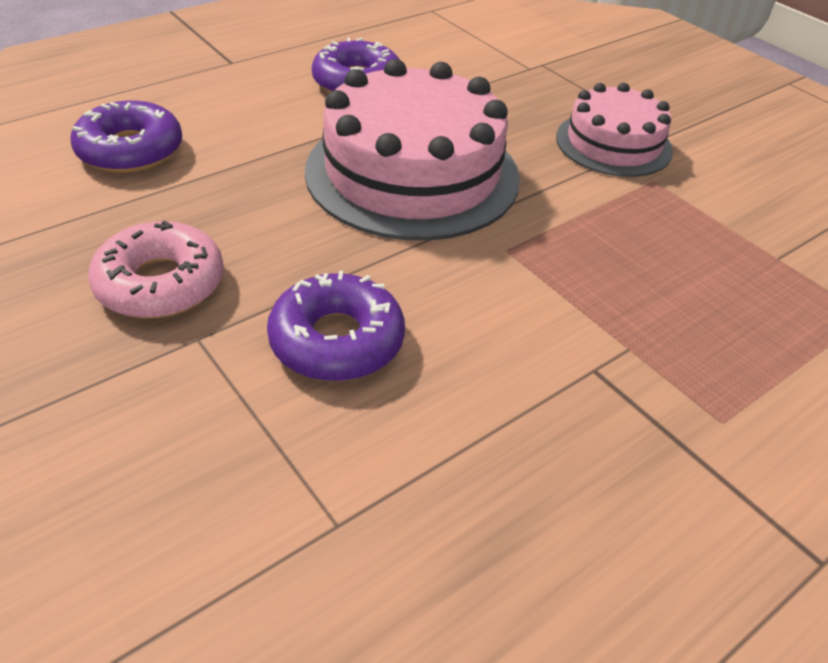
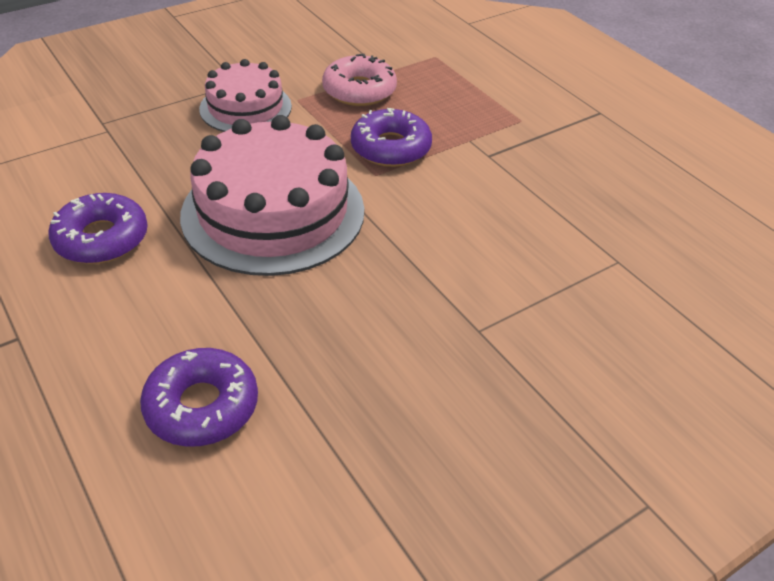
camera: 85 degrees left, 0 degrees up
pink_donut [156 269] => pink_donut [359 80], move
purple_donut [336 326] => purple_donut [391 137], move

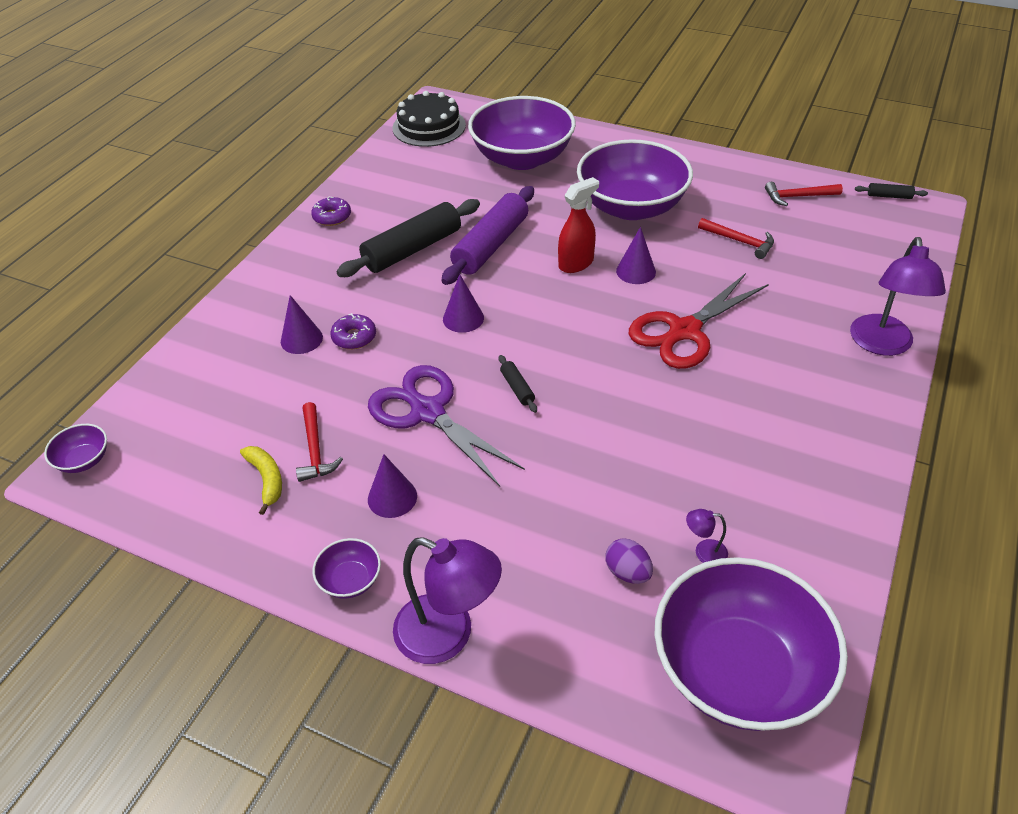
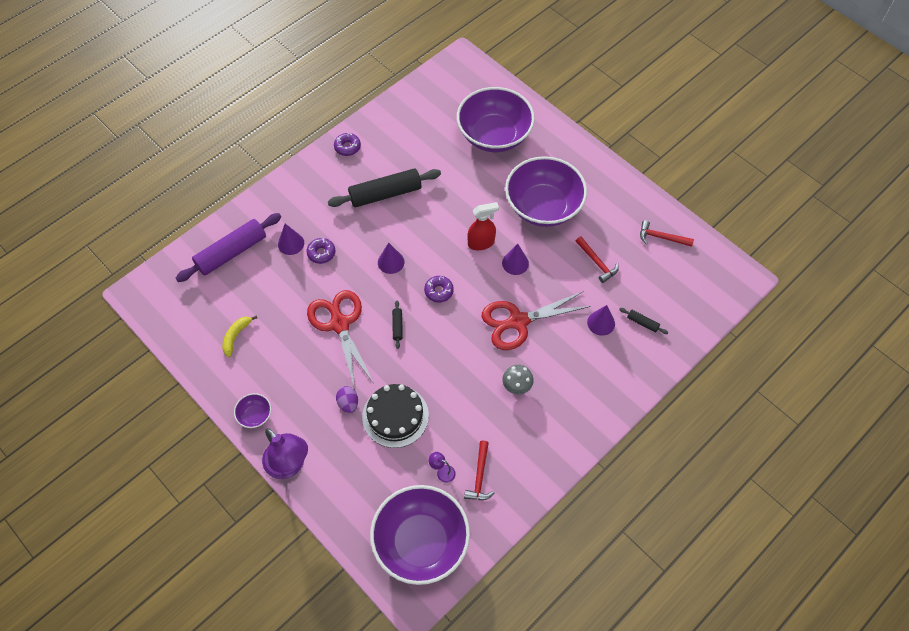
camera: 20 degrees right, 15 degrees up
black_cake [429 119] => black_cake [395 416], move
black_rolling_pin [891 191] => black_rolling_pin [643 321], move
purple_rolling_pin [487 235] => purple_rolling_pin [228 247], move
purple_lamp [898 296] => nothing
purple_scissors [446 426] => red_scissors [340 339]
red_hammer [319 442] => red_hammer [479 470], move
purple_bowl [75 448] => nothing
yellow_banana [261 480] => yellow_banana [239 336], 150 degrees counterclockwise
purple_cone [392 486] => purple_cone [601 320], move
purple_egg [629 561] => purple_egg [347 399], move
nothing => purple_donut [439 289]
nothing => grey_mushroom [518 379]

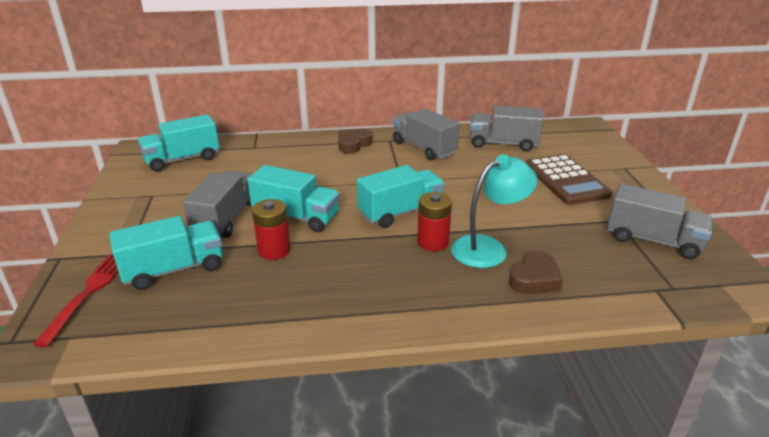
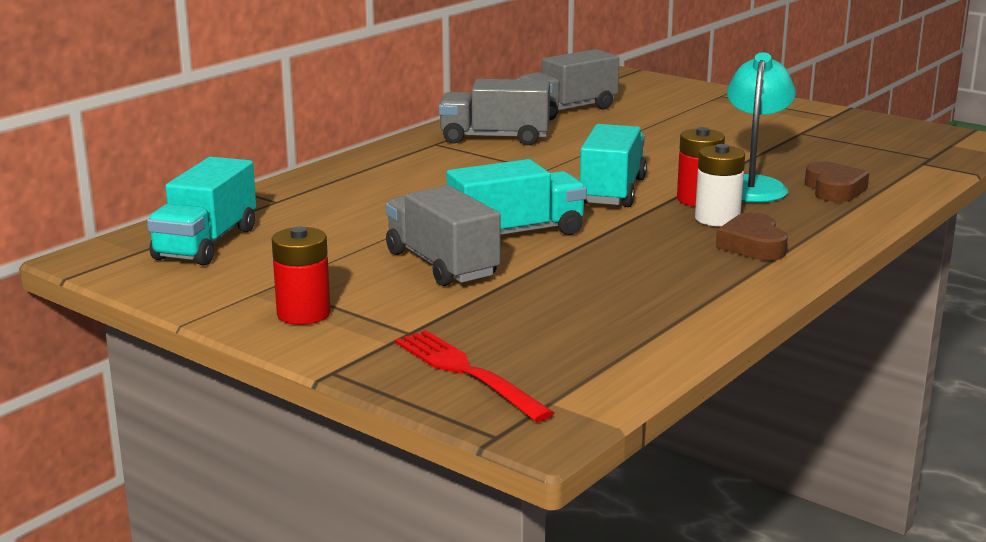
camera: 45 degrees left, 10 degrees down
brown_heart [355 141] => brown_heart [752 237], move
brown_calculator [569 179] => nothing
grey_truck [660 221] => nothing
red_battery [271 229] => red_battery [301 276], move
turquoise_truck [166 253] => nothing
nothing => white_battery [720 185]

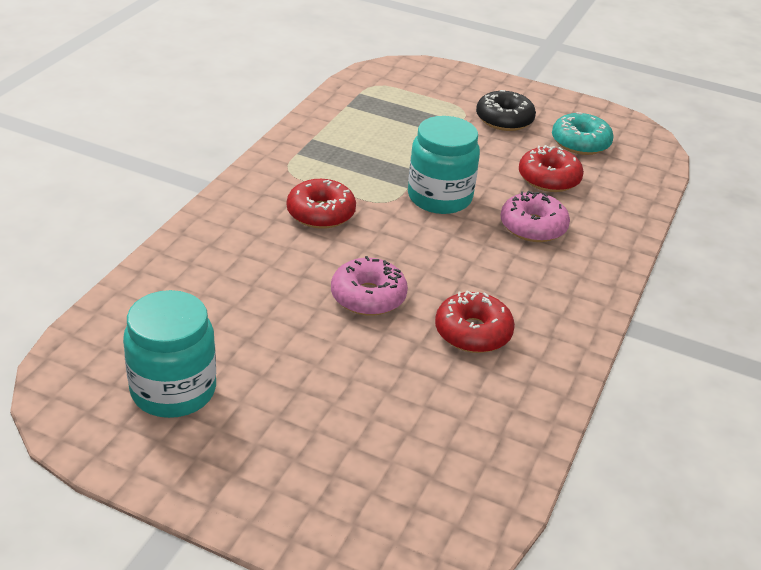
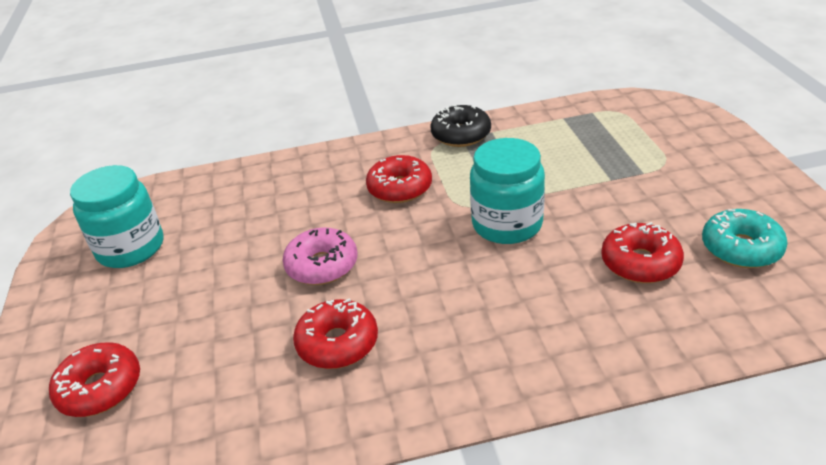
camera: 60 degrees right, 0 degrees up
black_donut [506 110] => black_donut [461 126], move
pink_donut [535 216] => nothing
nothing => red_donut [94 379]

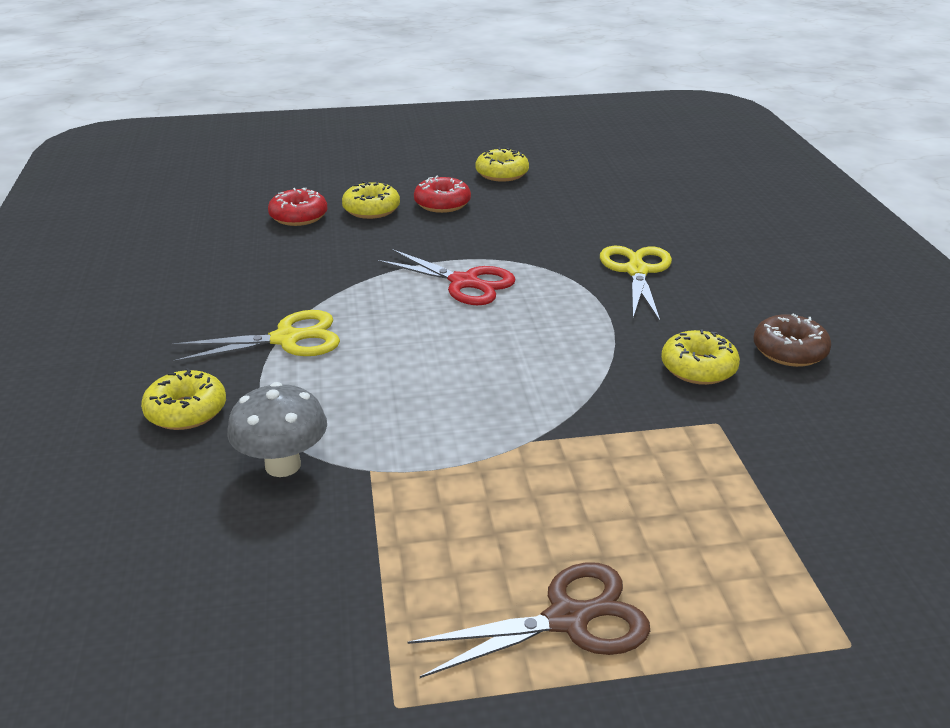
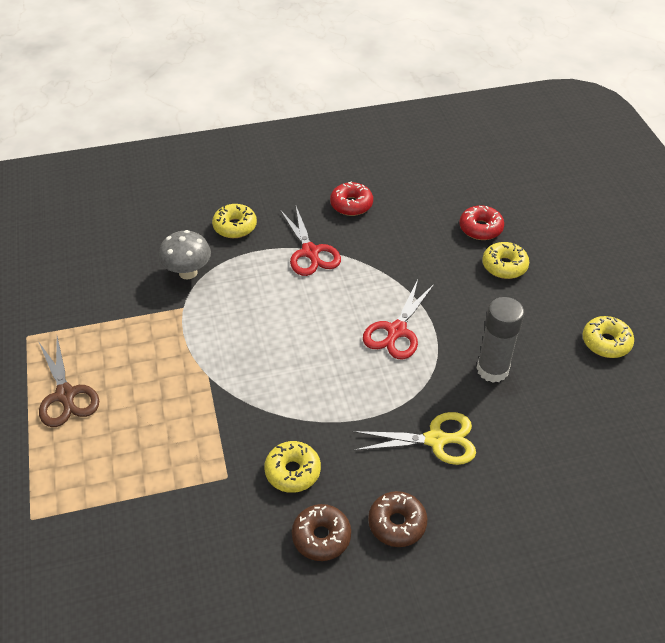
camera: 85 degrees right, 15 degrees up
red_donut [442 194] => red_donut [351 199], move
yellow_scissors [255 336] => red_scissors [310 241]
nothing => grey_glue_stick [500 340]
nothing => brown_donut [398 519]

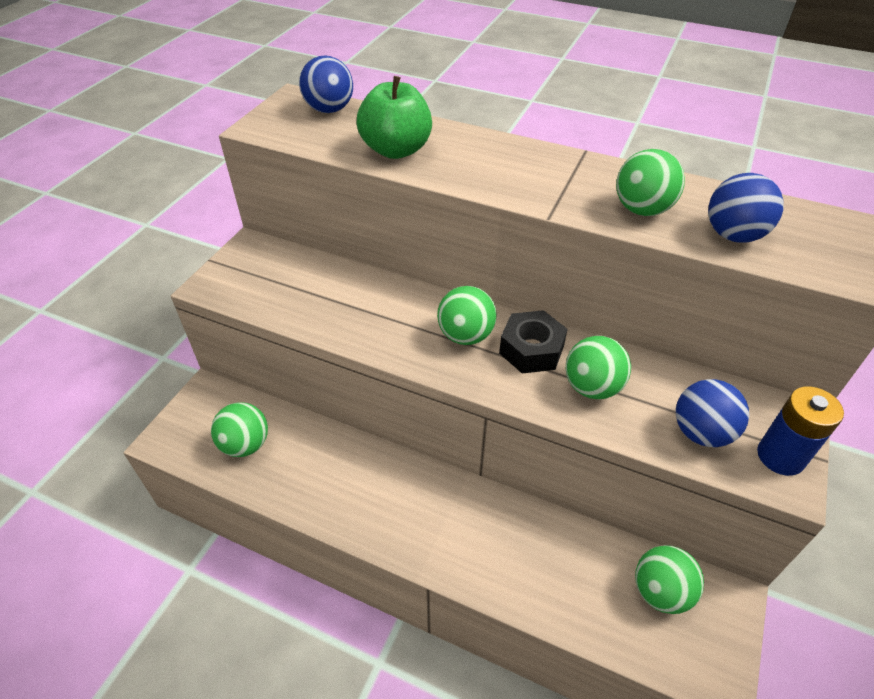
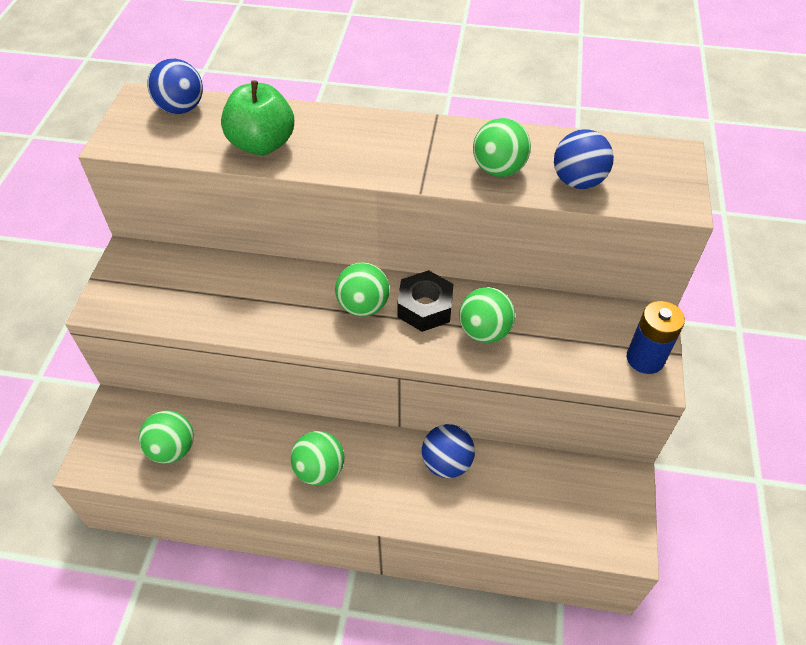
camera: 15 degrees left, 5 degrees up
blue_ball [712 413] => blue_ball [448 451], move
green_ball [669 579] => green_ball [317 458], move

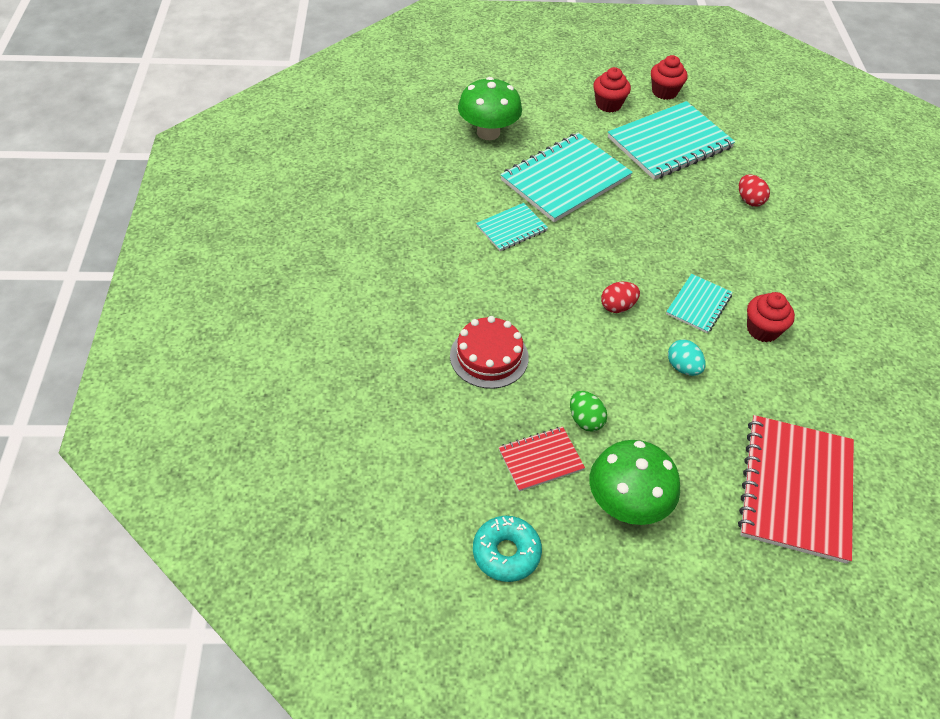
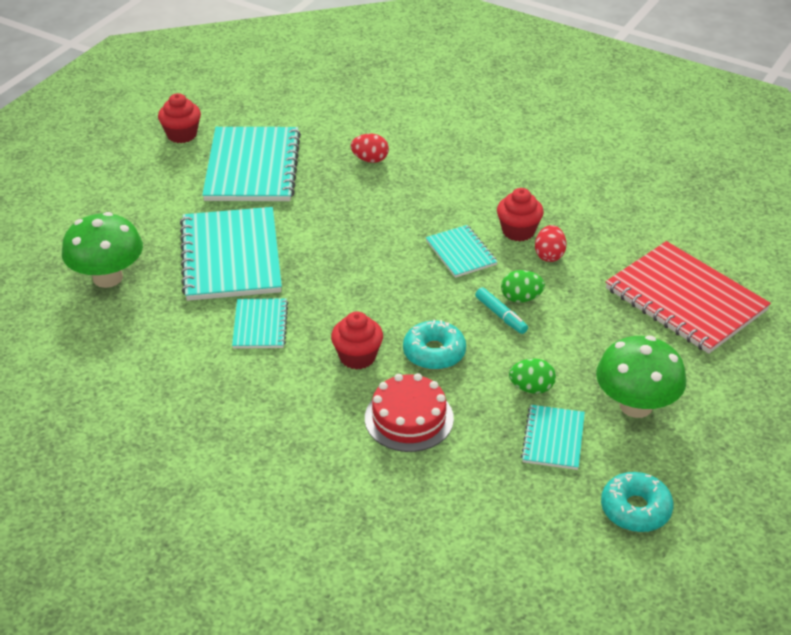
camera: 55 degrees left, 10 degrees down
red_cupcake [612 89] => red_cupcake [357 340], move
red_egg [620 297] => red_egg [550 243], move
turquoise_egg [687 357] => green_egg [523 286]
red_notebook [542 459] => turquoise_notebook [553 437]
nothing => turquoise_marker [501 311]
nothing => turquoise_donut [434 345]

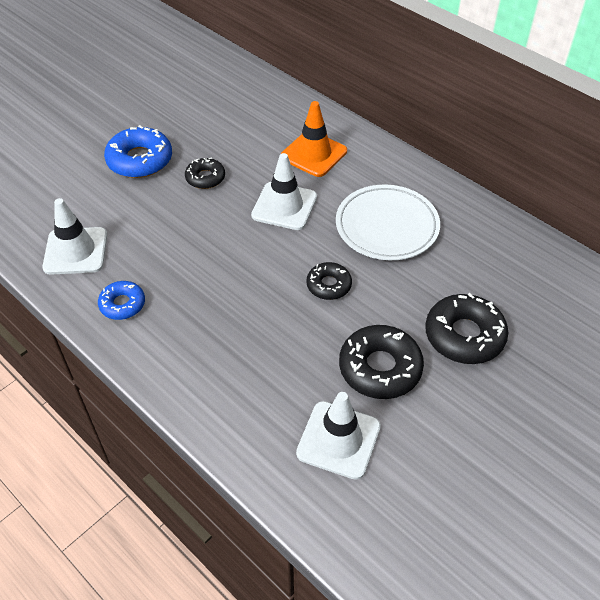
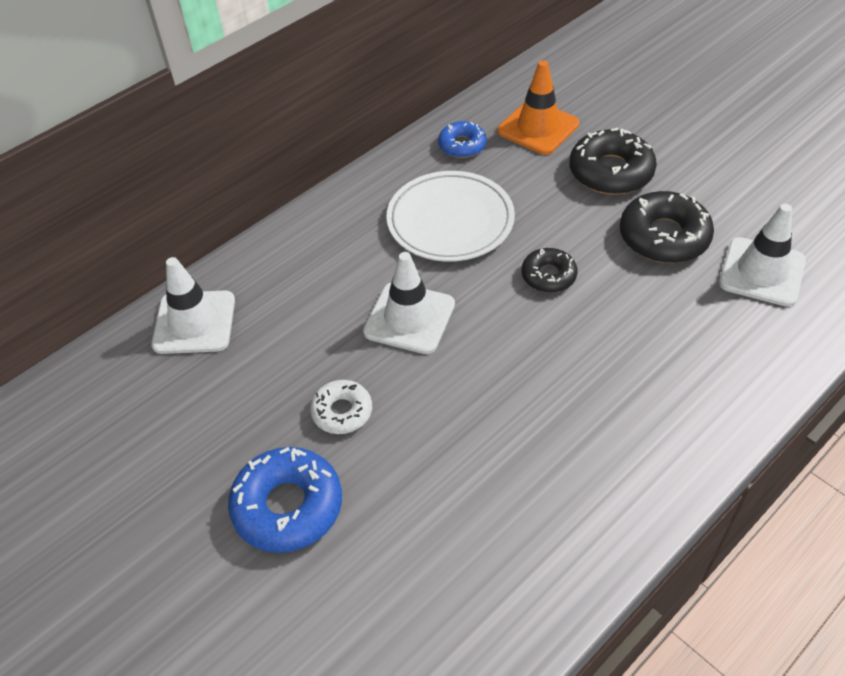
camera: 85 degrees left, 0 degrees up
orange_traffic_cone [314 139] => orange_traffic_cone [538 107], move
black_donut [205 173] => white_donut [341 407]
white_traffic_cone [74 236] => white_traffic_cone [193 305], move
blue_donut [121 300] => blue_donut [462 139], move

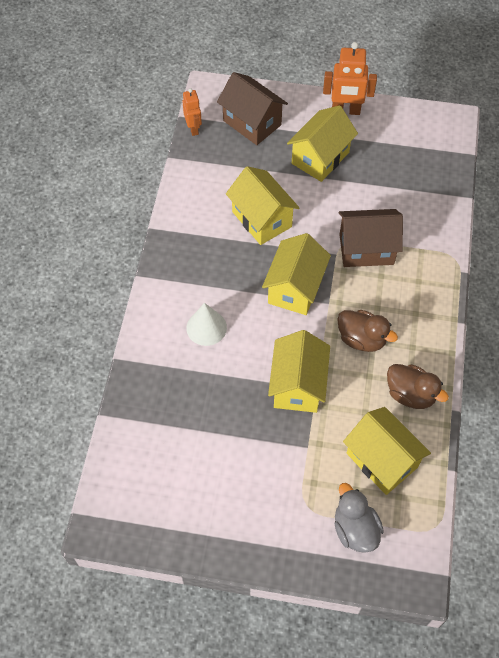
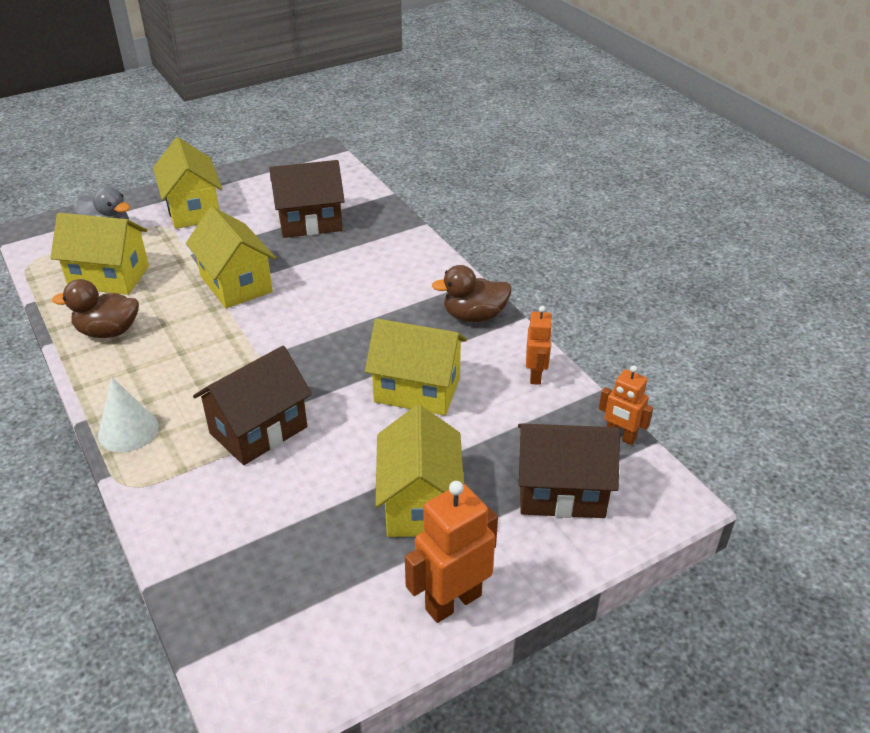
camera: 140 degrees right, 20 degrees down
yellow_house [296 274] => yellow_house [187 183], move
white_cone [206 324] => white_cone [128 414], move
brown_duck [367 331] => brown_duck [472 293], move
nothing => brown_house [307 199]
nothing => orange_robot [539 345]

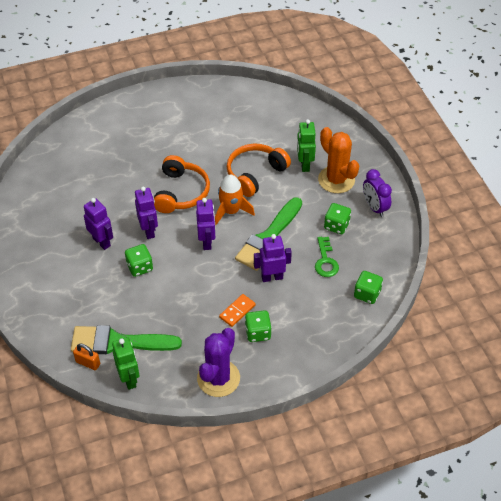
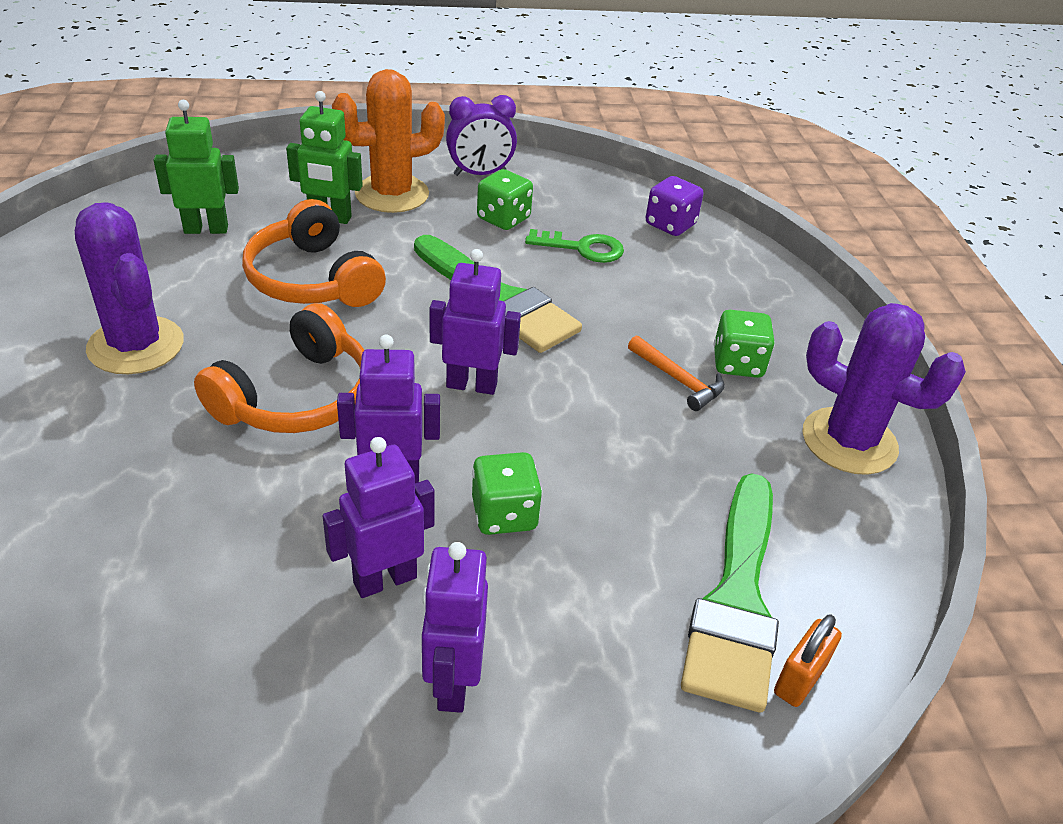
camera: 80 degrees left, 10 degrees down
orange_headphones [182 184] => orange_headphones [279 368], 105 degrees clockwise
orange_rocket [235 200] => nothing
purple_robot [273 258] => purple_robot [454 627], move
green_dice [368 287] => purple_dice [675 206]
orange_domino [237 310] => orange_hammer [676 373]
green_robot [126 363] => green_robot [196 167], move
nothing => purple_cactus [129 288]

